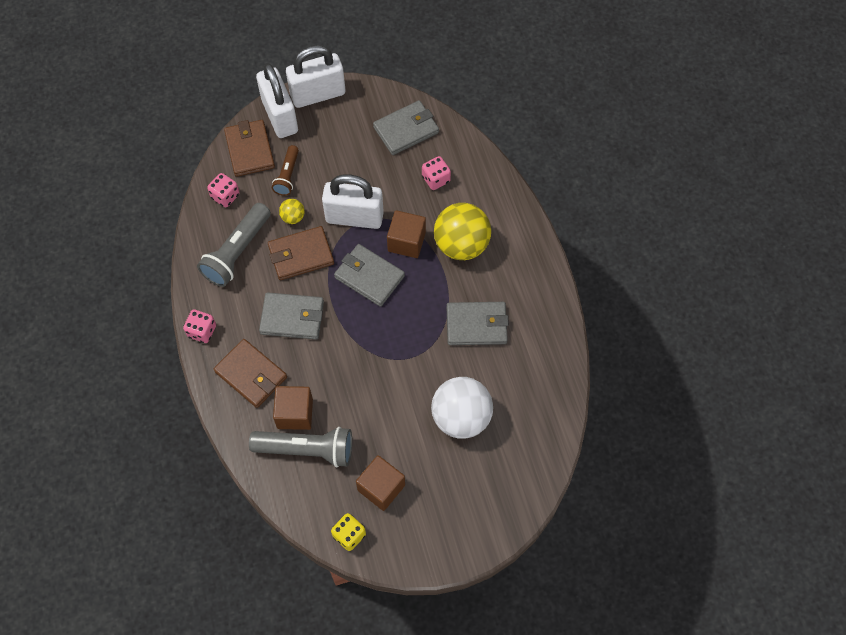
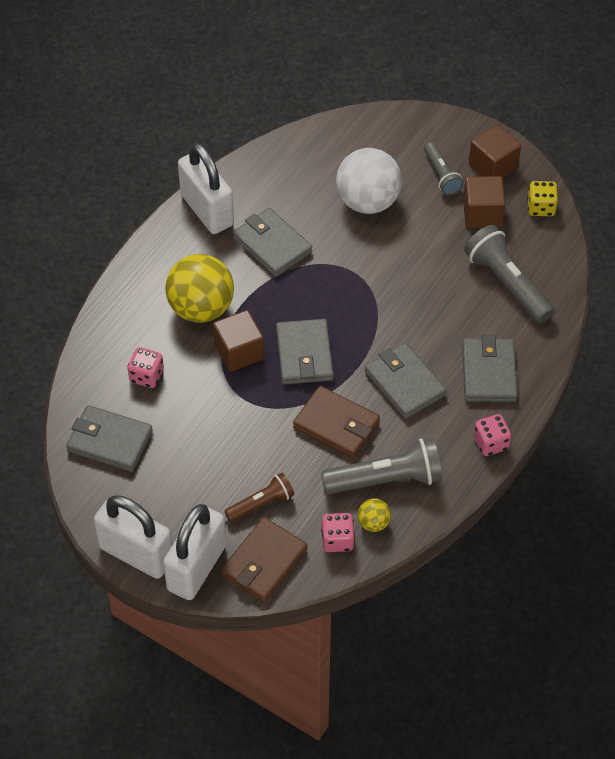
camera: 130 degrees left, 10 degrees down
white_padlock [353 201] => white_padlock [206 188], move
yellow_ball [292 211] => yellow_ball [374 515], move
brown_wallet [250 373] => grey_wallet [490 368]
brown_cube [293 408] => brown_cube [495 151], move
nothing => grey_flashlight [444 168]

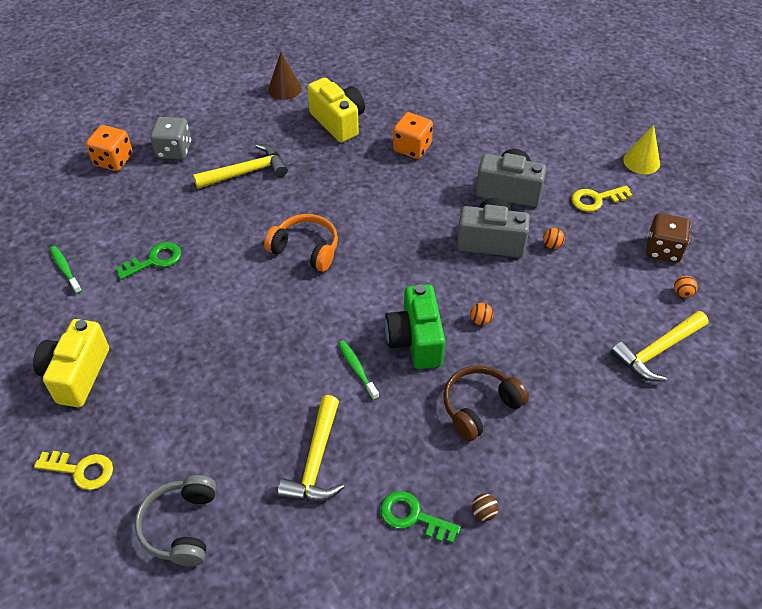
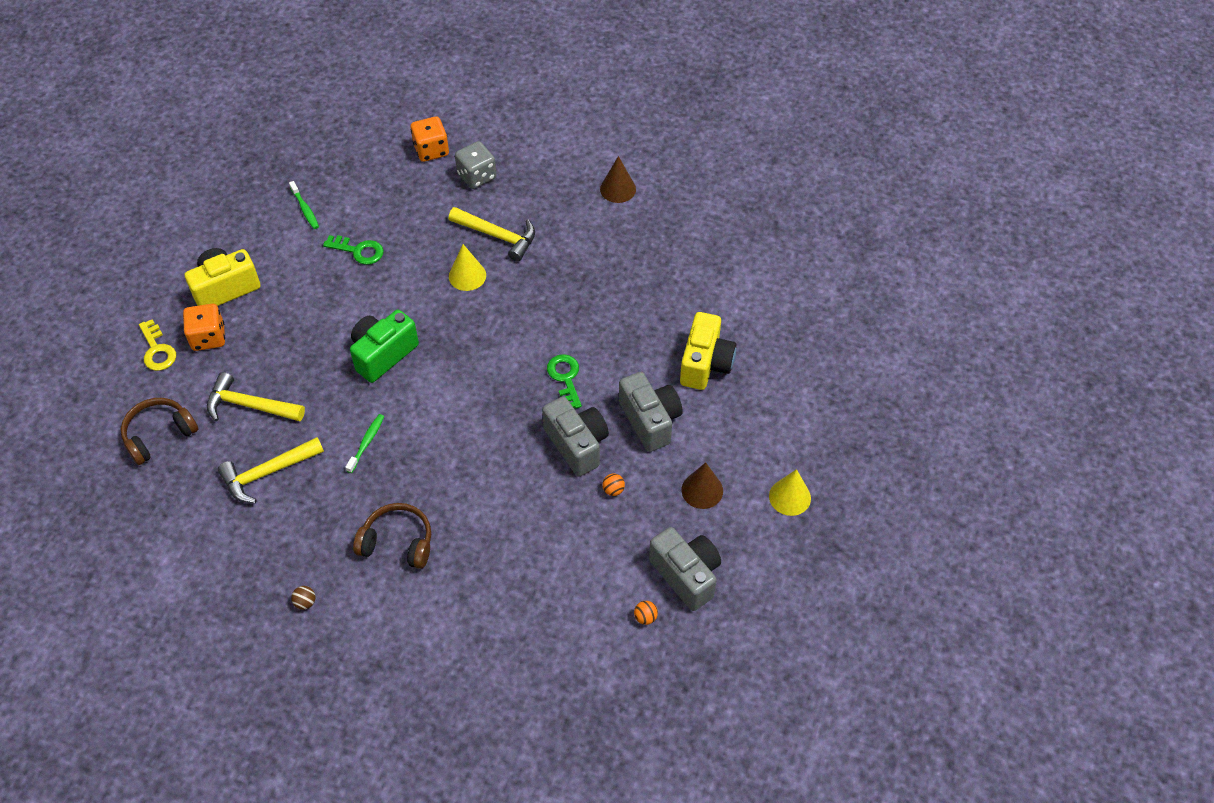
camera: 50 degrees right, 5 degrees up
yellow_camera [336 109] => yellow_camera [708 351], move
orange_dice [413 135] => orange_dice [204 327], move
yellow_key [601 199] => brown_cone [702 485]
brown_dice [668 238] => grey_camera [685 569]
orange_headphones [301 243] => nothing
green_toothbrush [66 270] => green_toothbrush [304 205], 135 degrees clockwise
green_camera [415 326] => green_camera [384 346], move
orange_ball [481 314] => nothing
yellow_hammer [659 346] => yellow_hammer [256 396], move
grey_headphones [175 520] => brown_headphones [159 431]
green_key [420 517] => green_key [564 381], move
nothing => yellow_cone [467 267]

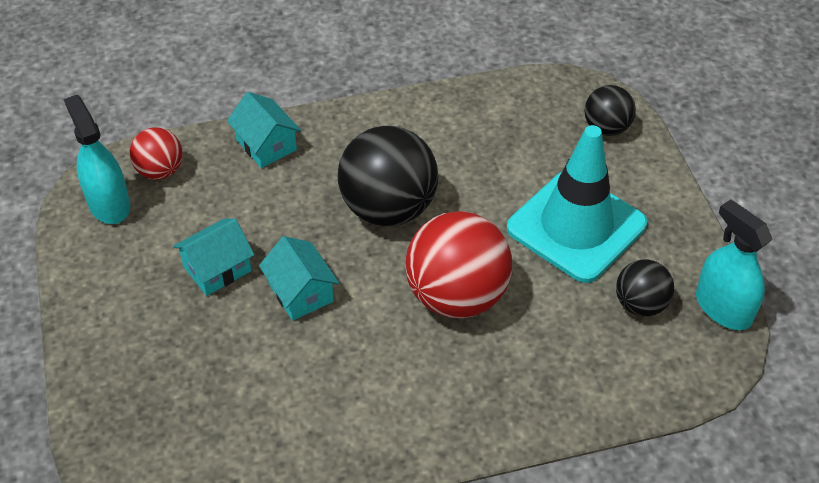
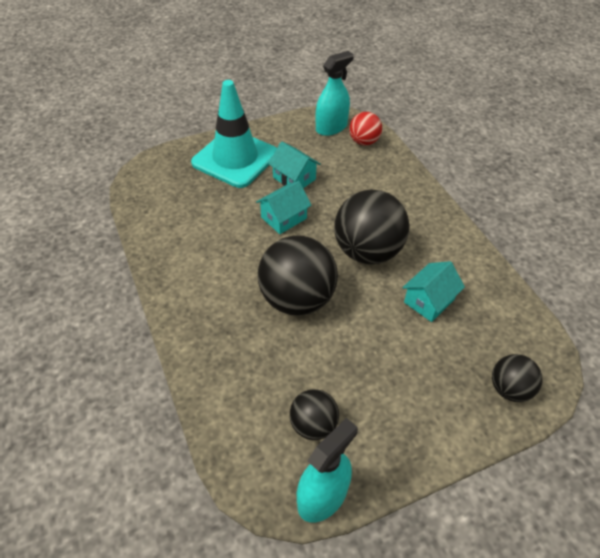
camera: 80 degrees right, 0 degrees up
turquoise_house [264 130] => turquoise_house [433 291], move
turquoise_traffic_cone [577 204] => turquoise_traffic_cone [234 134], move
red_ball [458 264] => black_ball [298 275]

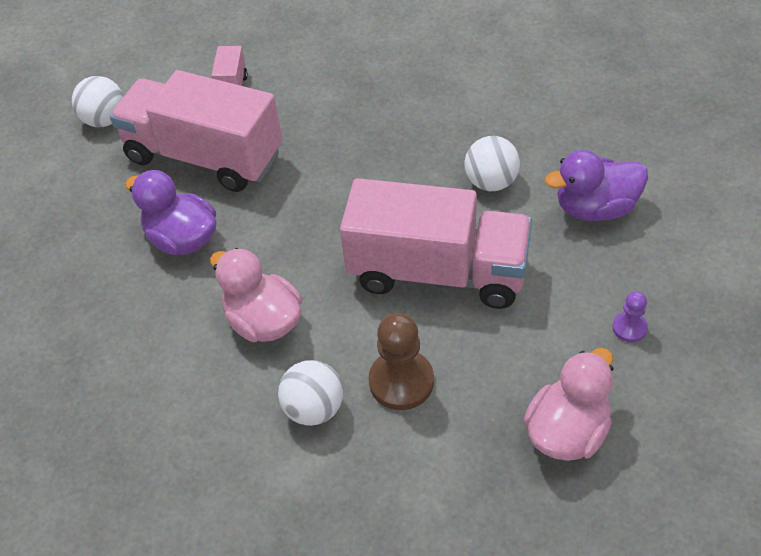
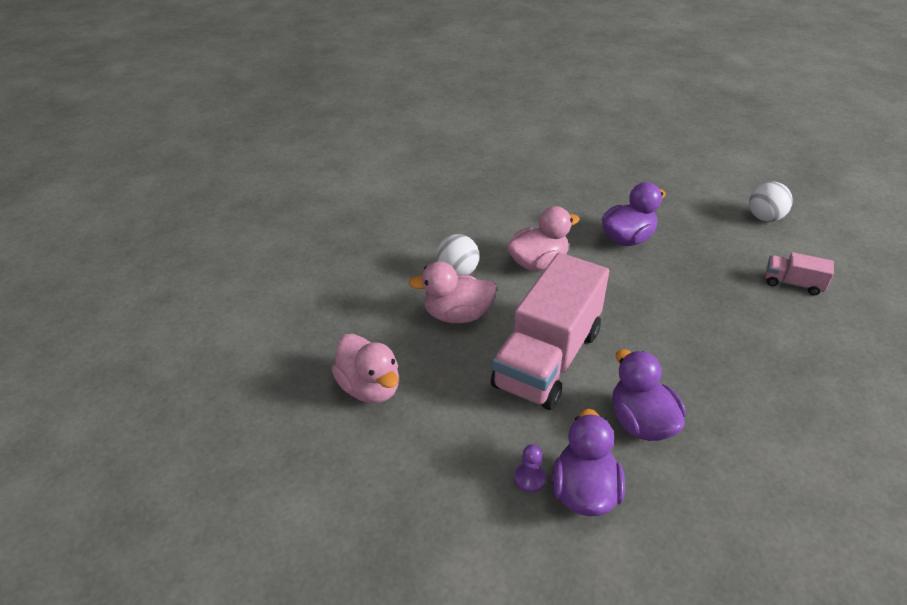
camera: 105 degrees right, 10 degrees down
pink_truck [196 131] => nothing
white_ball [492 163] => purple_duck [649 395]
purple_pawn [630 316] => purple_pawn [530 468], move
brown_pawn [401 361] => pink_duck [453 292]

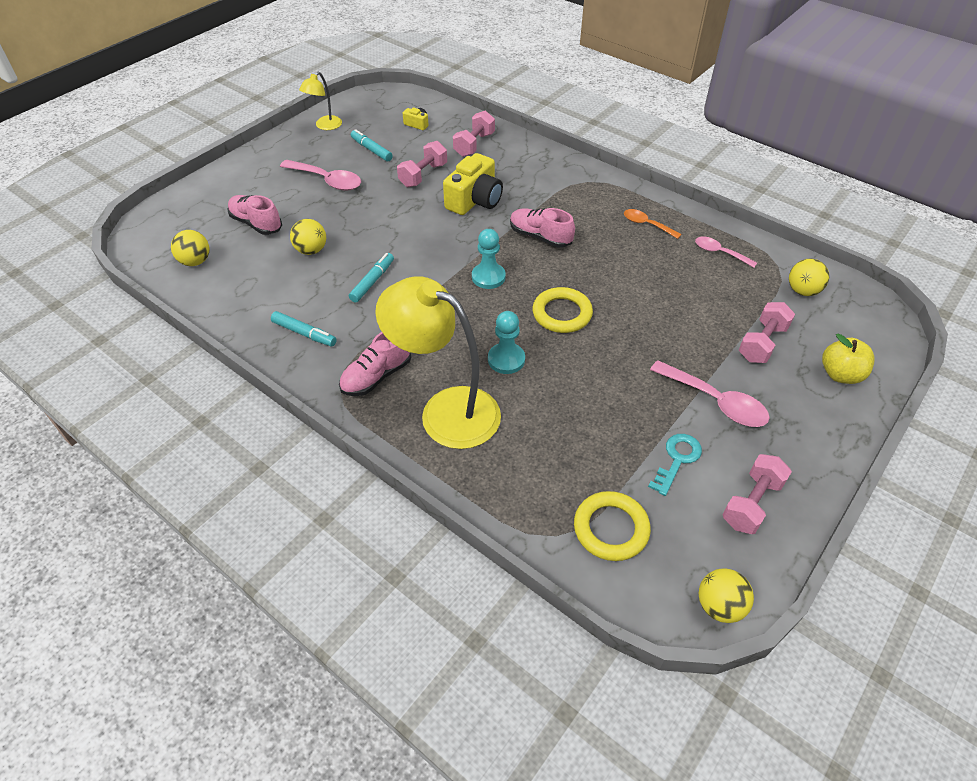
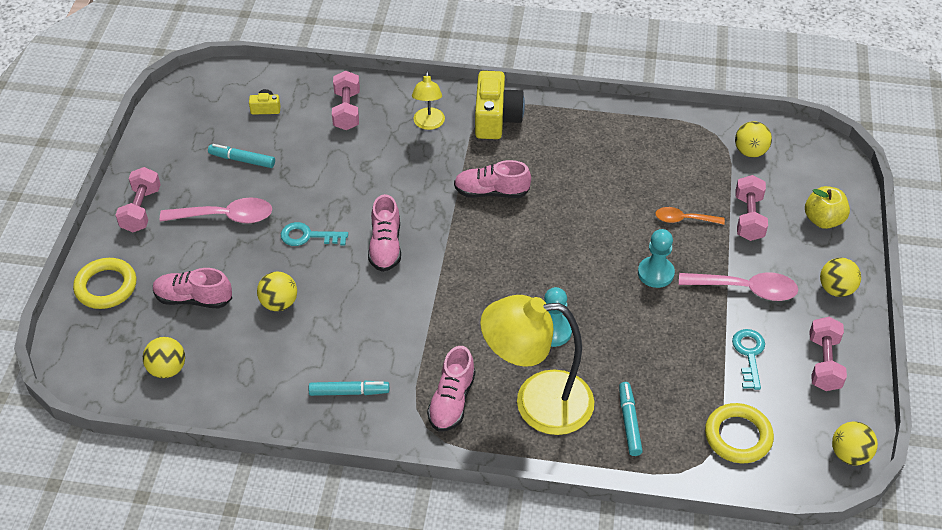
camera: 30 degrees left, 0 degrees up
yellow_lamp [320 101] => yellow_lamp [428 100], move
pink_dumbbell [422 164] => pink_dumbbell [138 199], move
yellow_camera [473 184] => yellow_camera [500 105], move
orange_spoon [653 224] => orange_spoon [690 216], move
turquoise_pawn [489 259] => turquoise_pawn [656 258], move
pink_spoon [726 252] => nothing
turquoise_marker [371 278] => turquoise_marker [631 419], move
yellow_ring [562 310] => yellow_ring [105 283], move
nothing => pink_shoe [384 233]
nothing => turquoise_key [314 234]
nothing => yellow_ball [840 277]

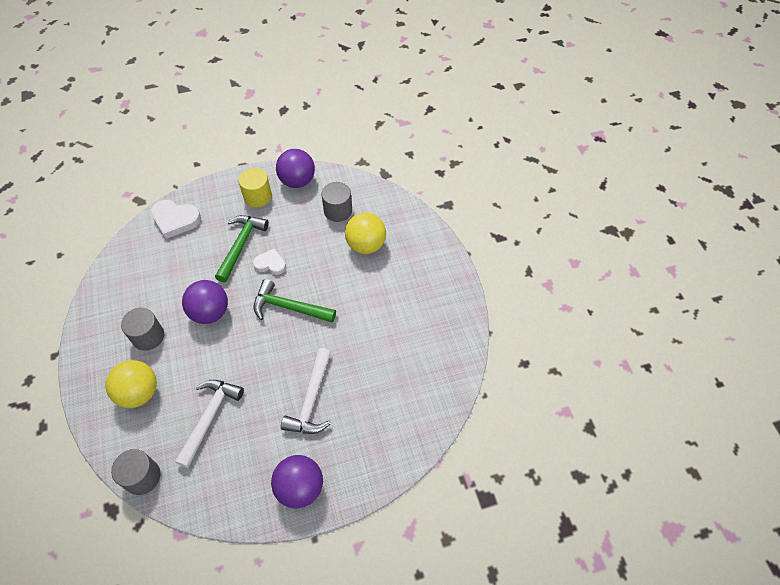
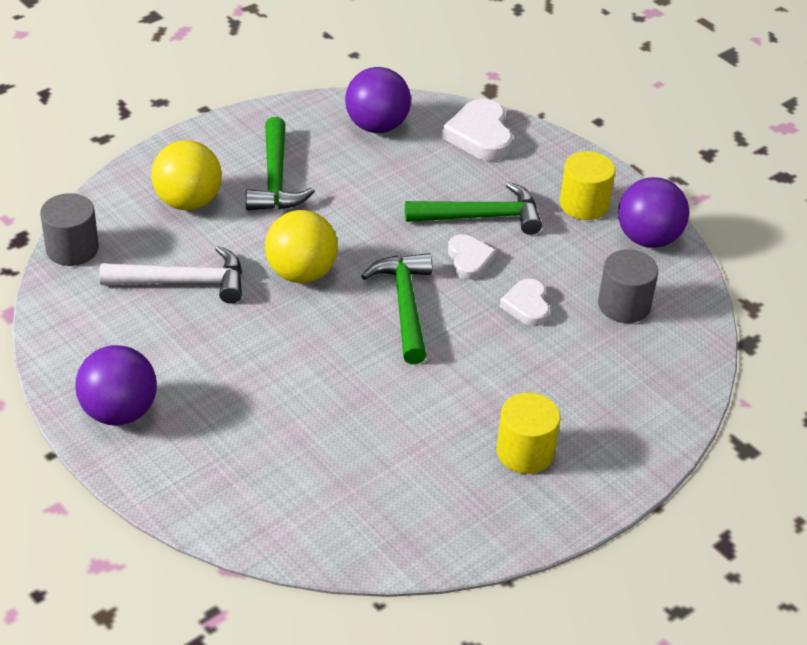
camera: 65 degrees right, 15 degrees down
yellow_ball [365 233] => yellow_ball [301 246], move
purple_ball [205 302] => purple_ball [378 100], move
grey_cylinder [142 329] => green_hammer [280 164]
white_hammer [306 391] => nothing
nothing => white_heart [525 302]
nothing => yellow_cylinder [528 433]

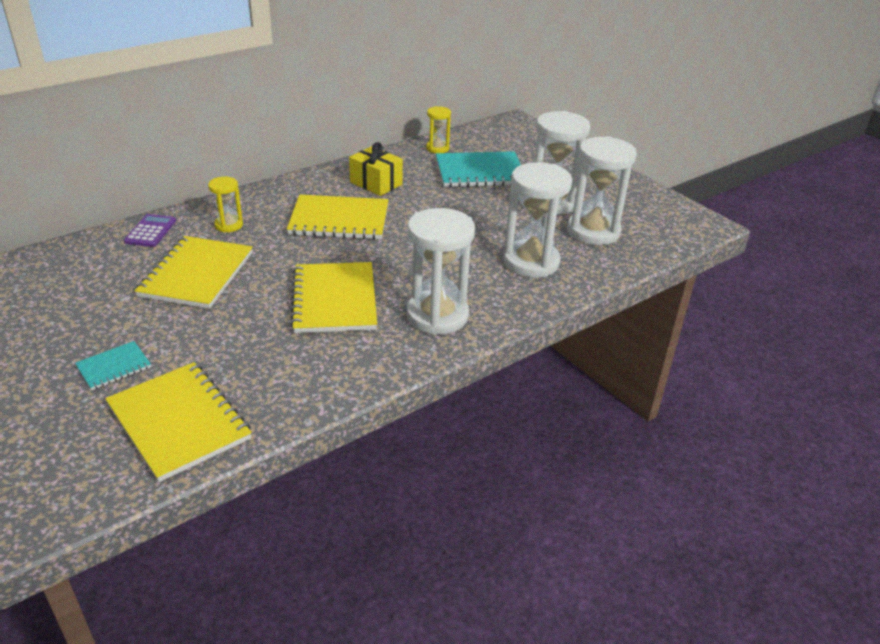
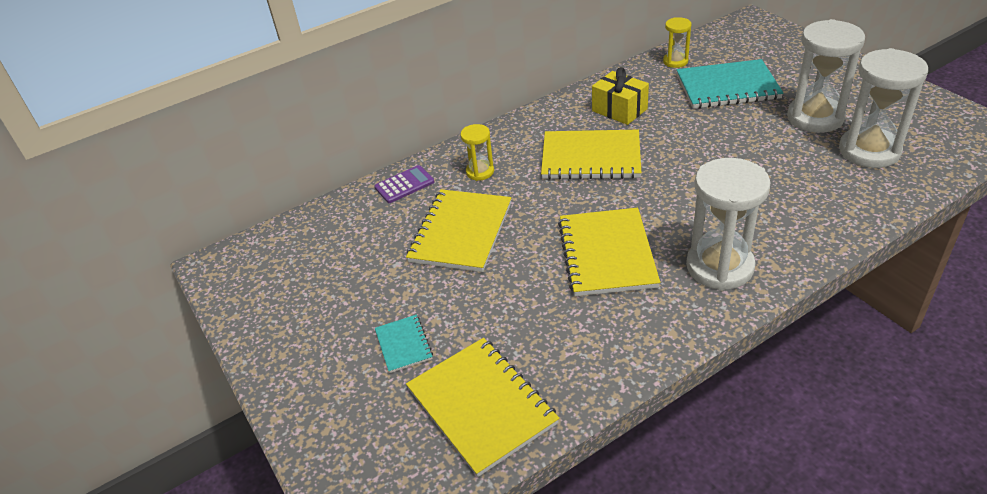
camera: 10 degrees right, 5 degrees up
white_hourglass [537 219] => nothing
purple_calculator [150 230] => purple_calculator [404 184], 45 degrees clockwise
turquoise_notebook [113 365] => turquoise_notebook [404 344], 75 degrees counterclockwise

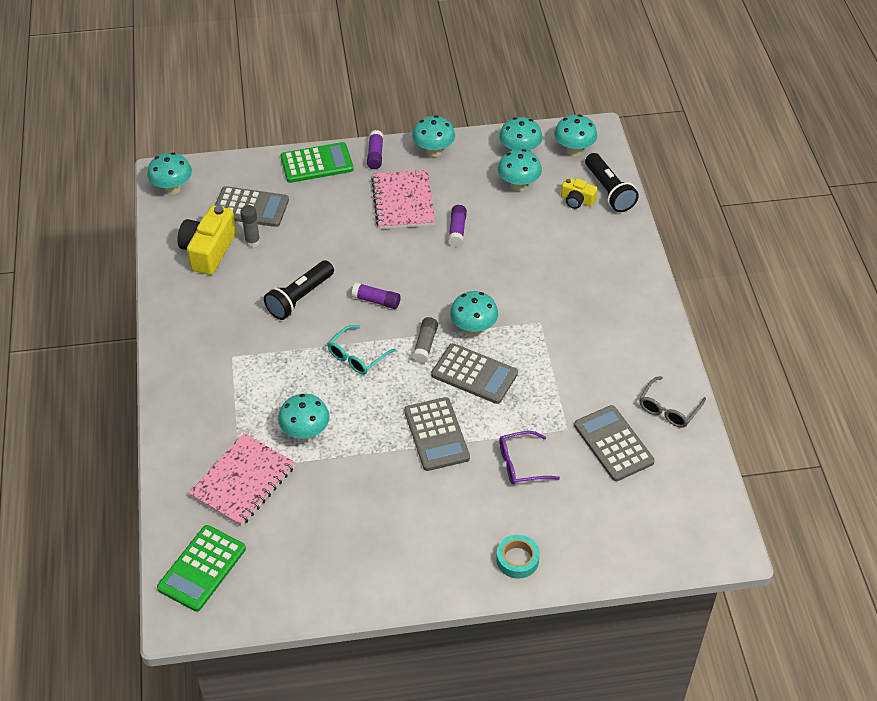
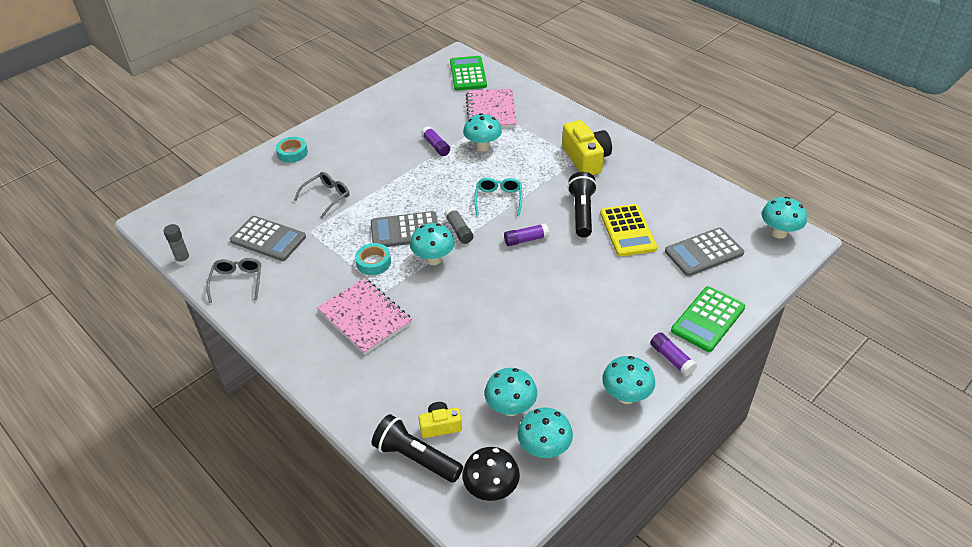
camera: 145 degrees right, 5 degrees down
turquoise_mushroom [575 135] => black_mushroom [491 474]
pink_notebook [403 199] => pink_notebook [364 316], move
yellow_camera [206 240] => yellow_camera [587 147], move
grey_glue_stick [250 226] => grey_glue_stick [177 245], move
purple_glue_stick [457 226] => purple_glue_stick [435 141], move
grey_calculator [437 434] => nothing
purple_glasses [529 458] => grey_glasses [322 195]
nothing => yellow_calculator [628 230]
nothing => turquoise_tape [373 259]

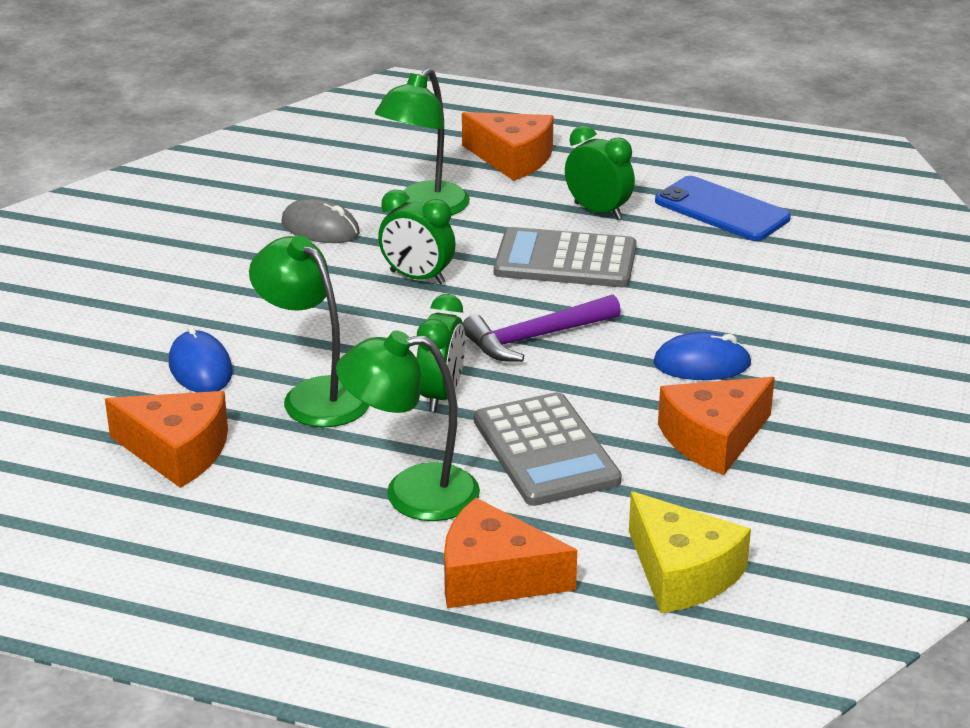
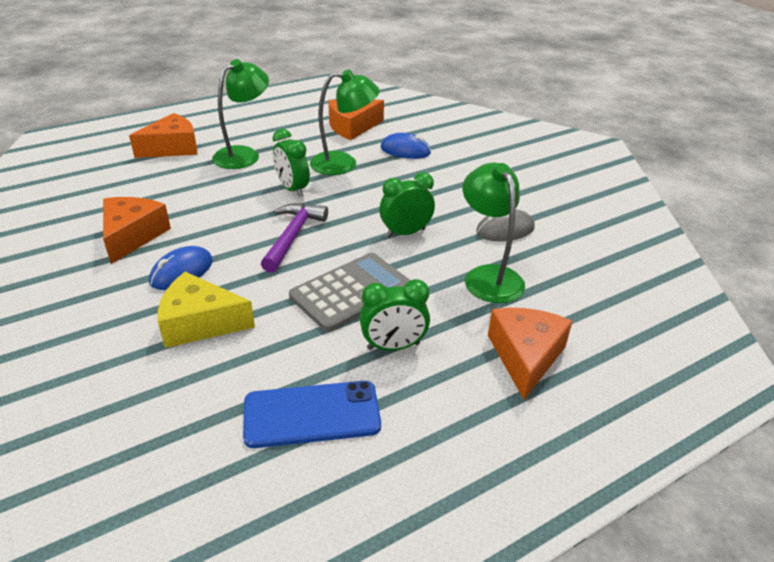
camera: 130 degrees right, 5 degrees up
orange_cheese [508 146] => orange_cheese [530 354], 120 degrees clockwise
grey_calculator [548 449] => nothing
yellow_cheese [690 552] => yellow_cheese [206 310], move

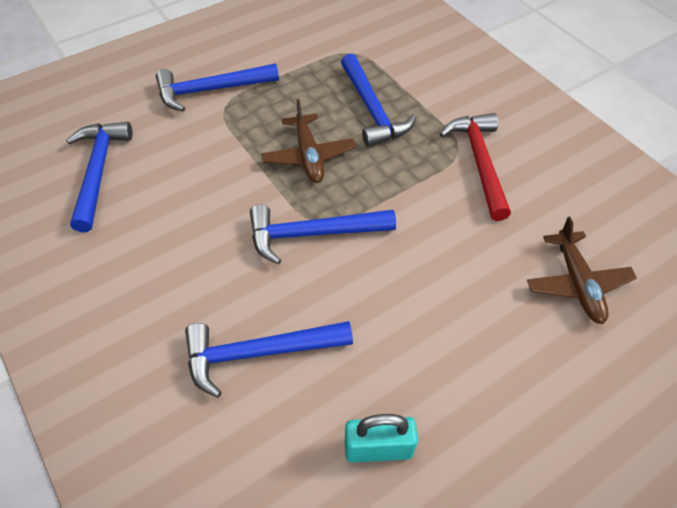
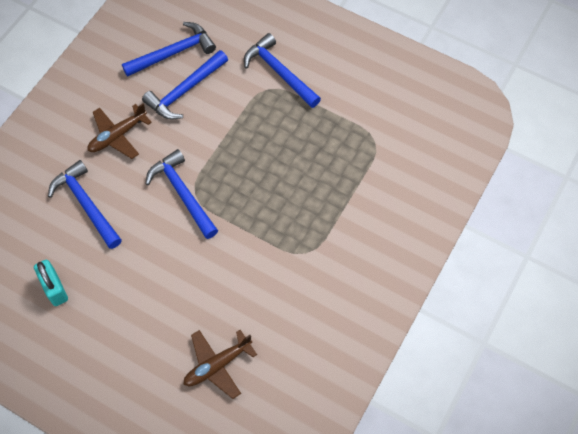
camera: 65 degrees right, 10 degrees up
blue_hammer [378 100] => blue_hammer [185 84], move
brown_plane [308 141] => brown_plane [120 131], move
red_hammer [475 167] => nothing

